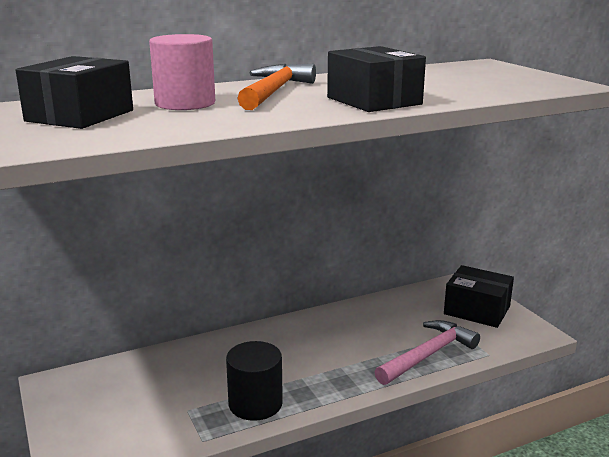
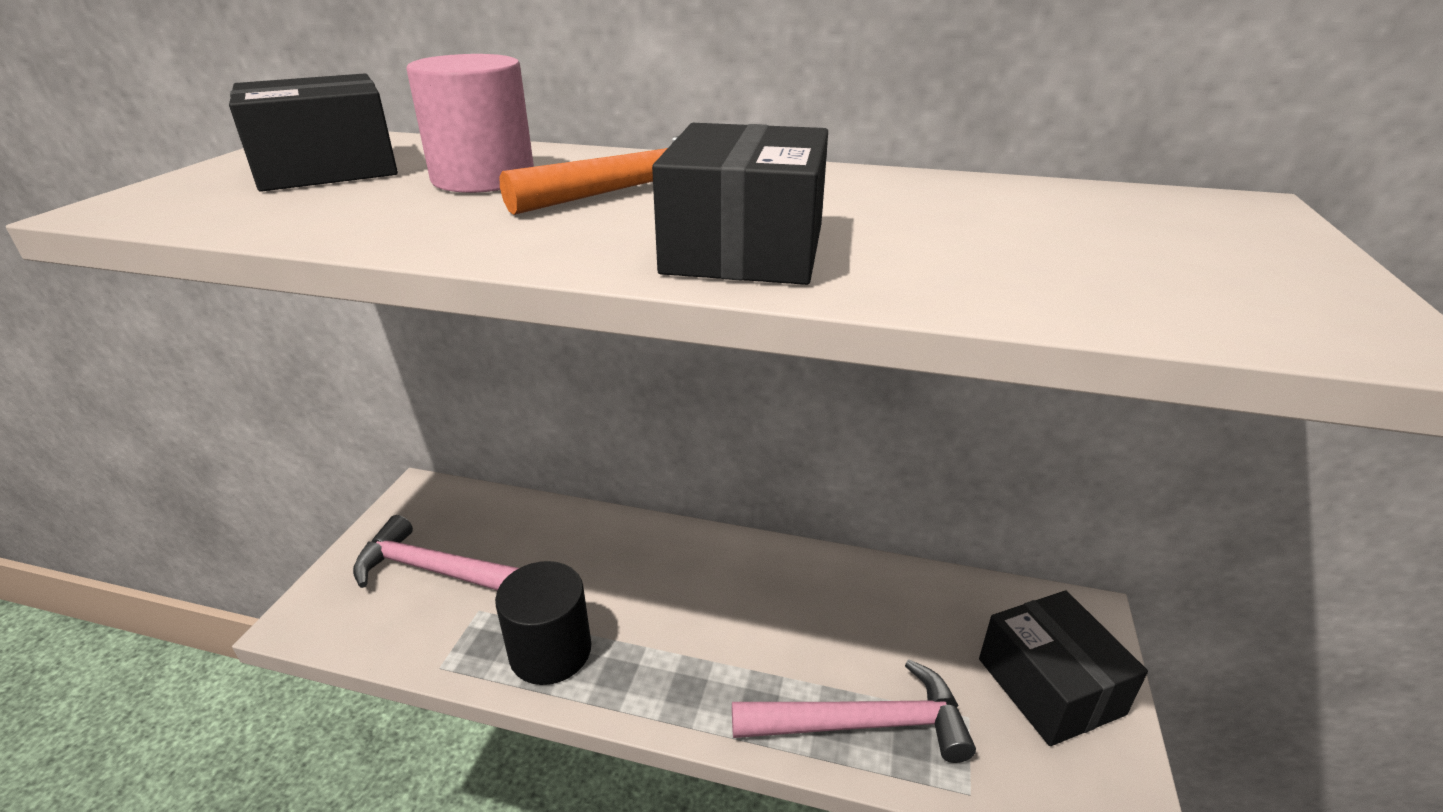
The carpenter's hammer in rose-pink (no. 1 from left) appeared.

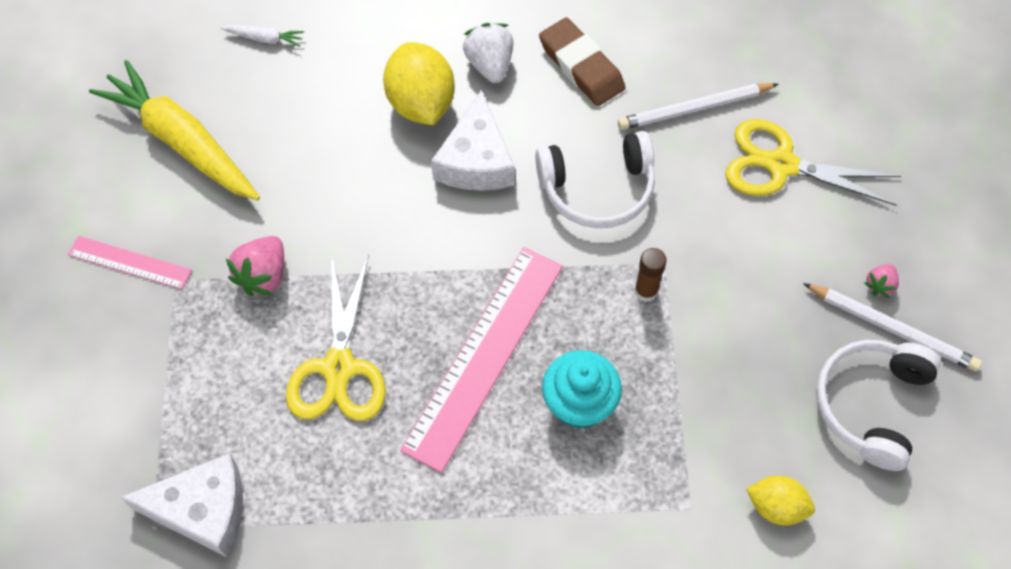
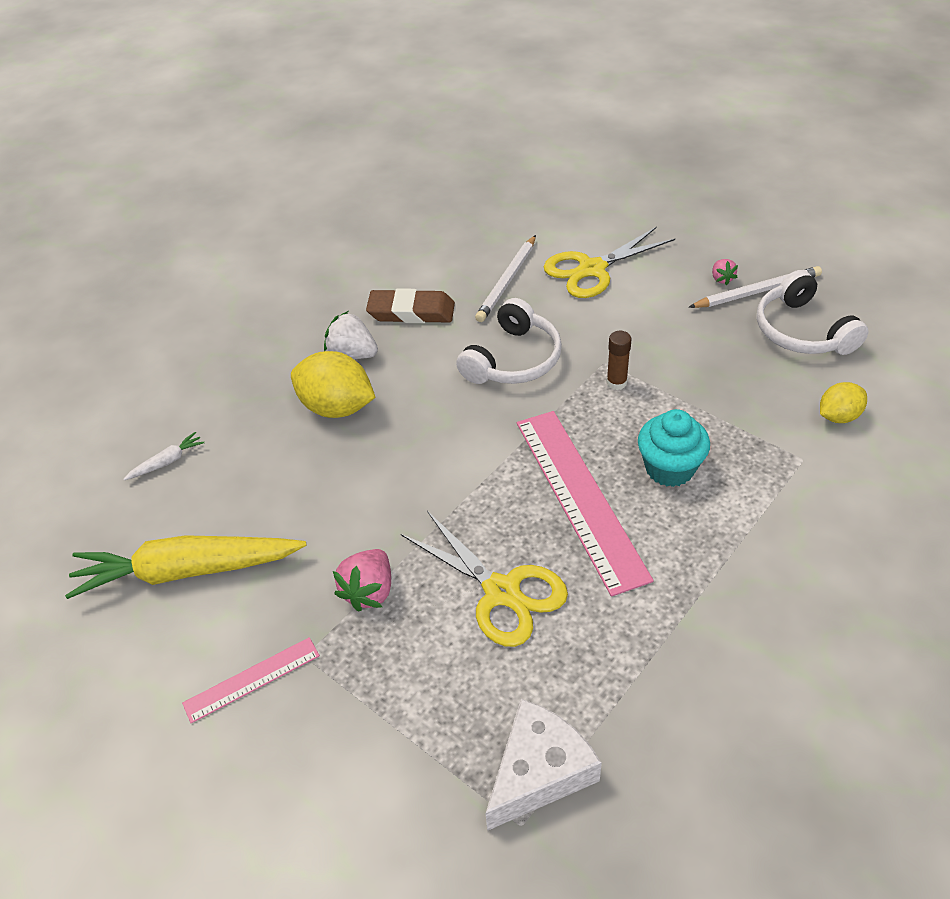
The cheese in snow-white (no. 2 from left) disappeared.
The toy strawberry in rose-pink (no. 1 from left) turned 45 degrees clockwise.

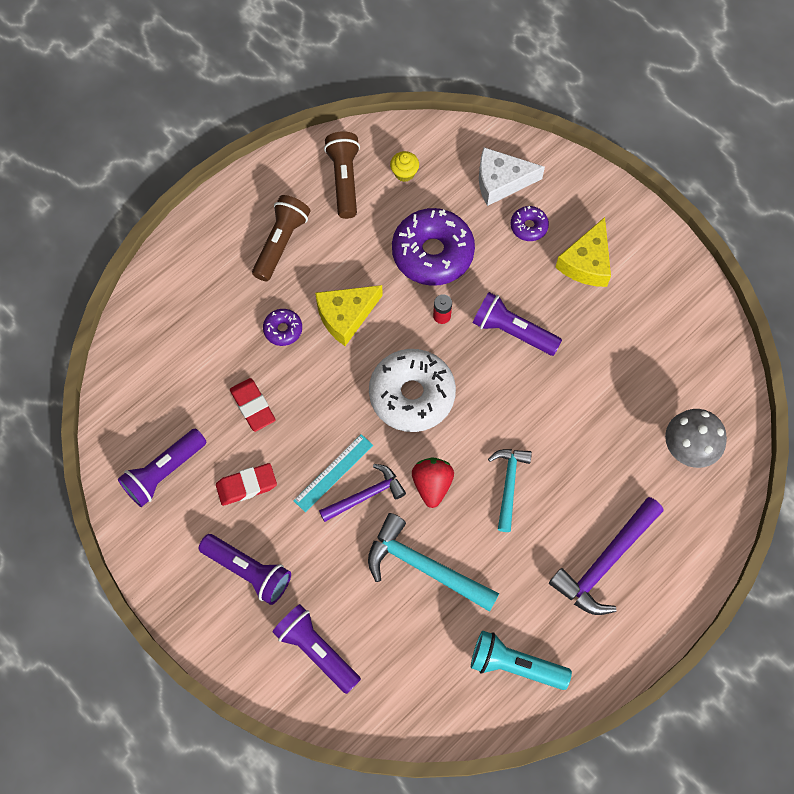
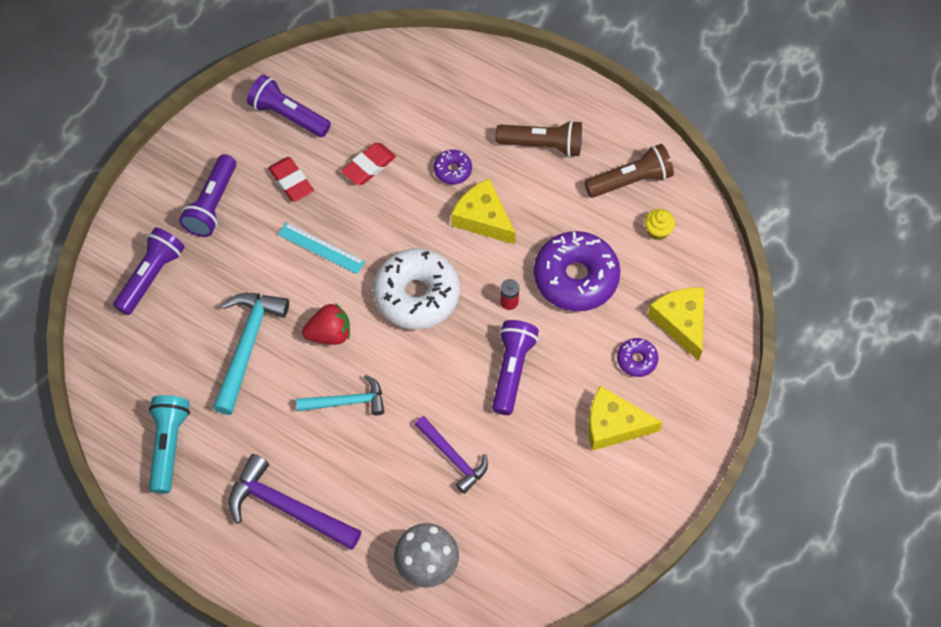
The carpenter's hammer in royal purple (no. 1 from left in the first image) moved.
The cheese in snow-white became the cheese in yellow (no. 3 from left).

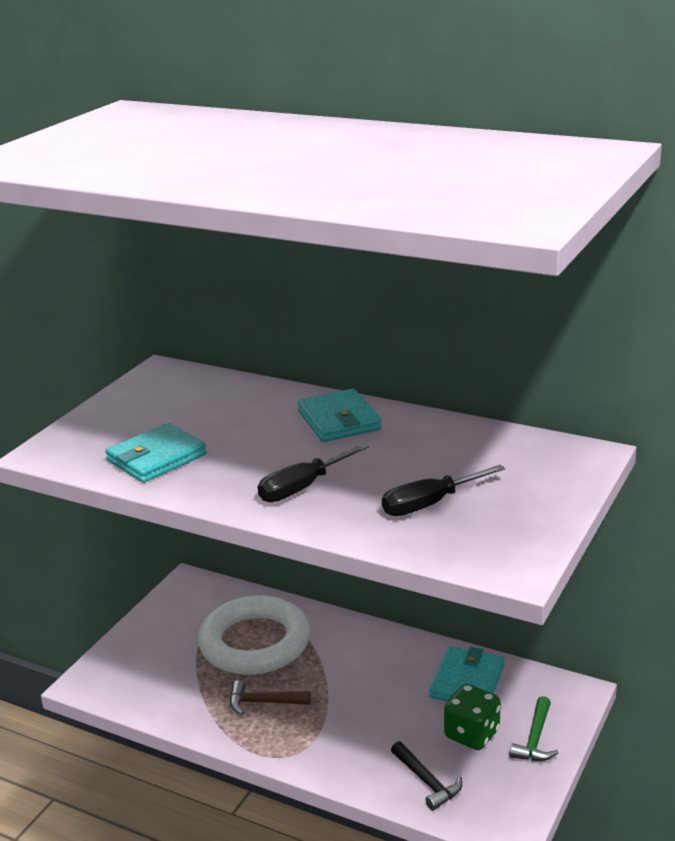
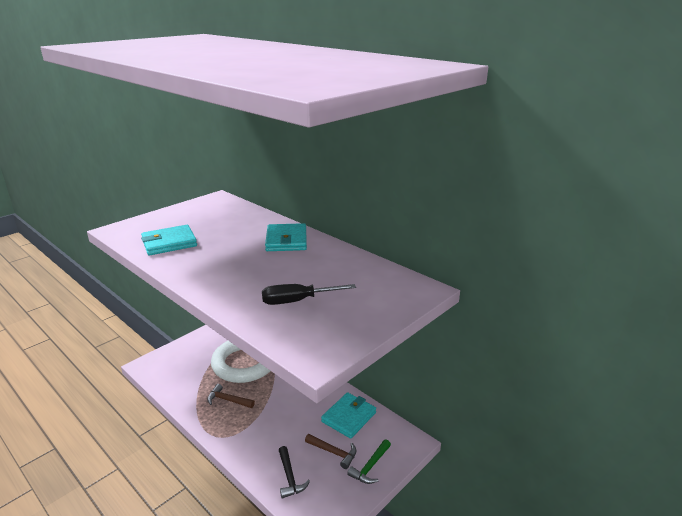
The flat screwdriver in jet-black (no. 1 from left) disappeared.
The game die in green was replaced by the carpenter's hammer in russet (no. 2 from left).

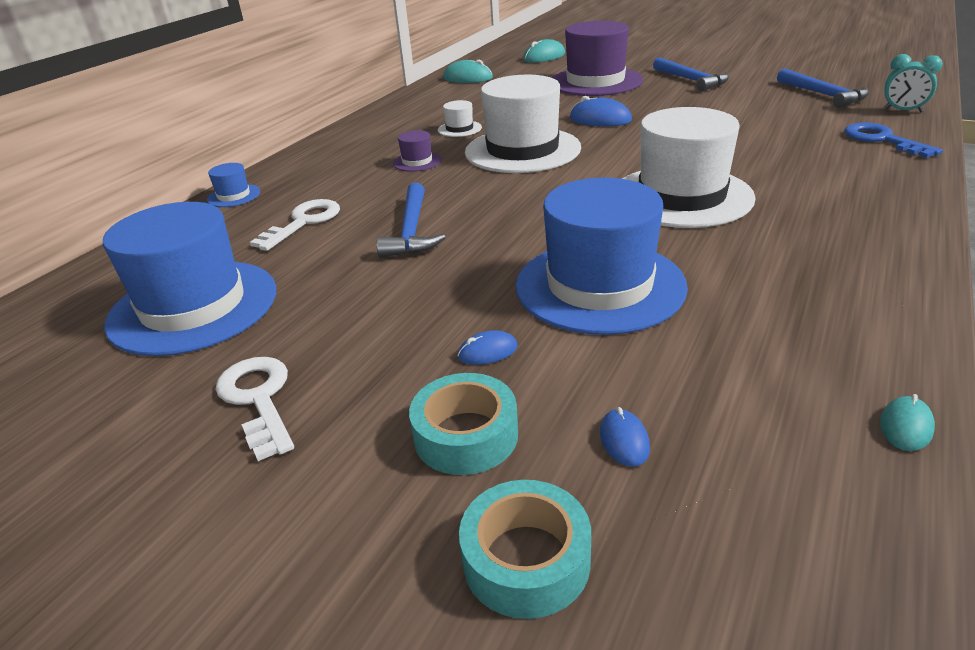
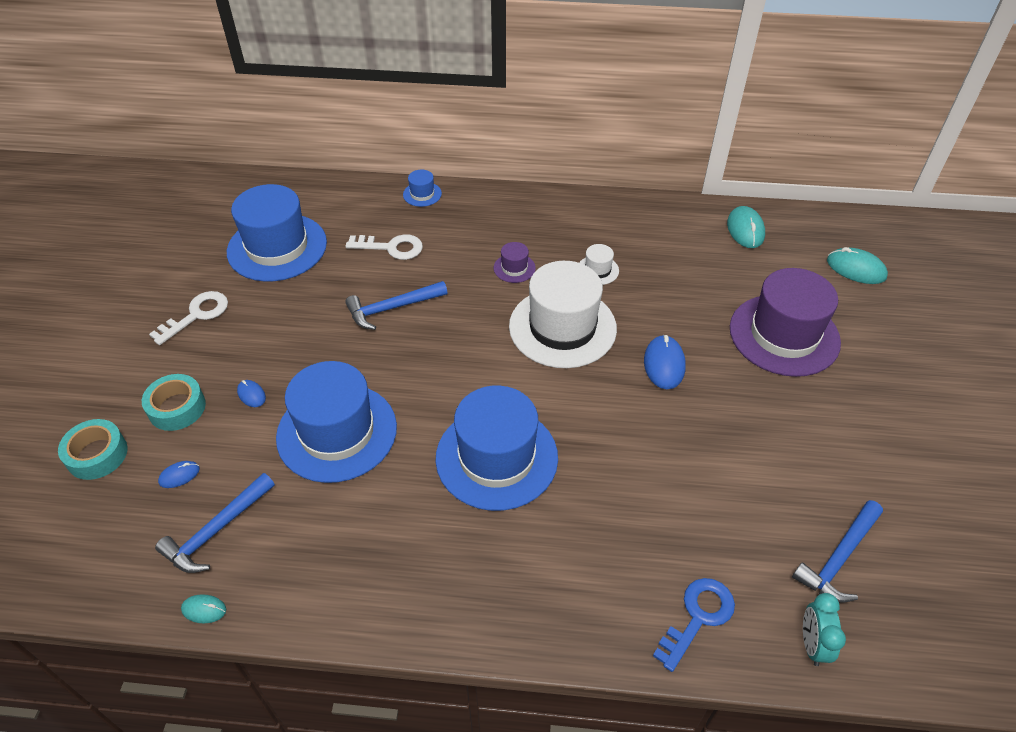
The carpenter's hammer in blue (no. 2 from left in the first image) moved.
The hat in snow-white (no. 3 from left) became the hat in blue (no. 4 from left).

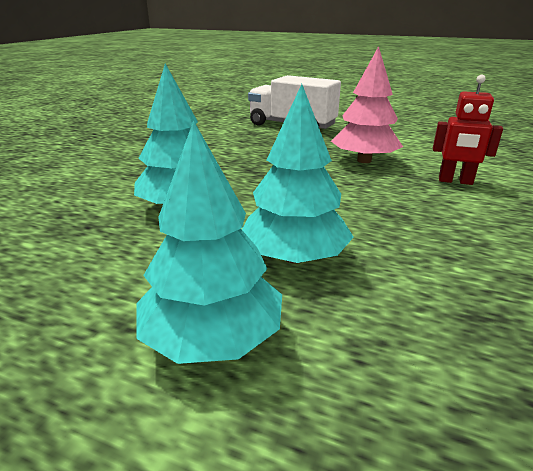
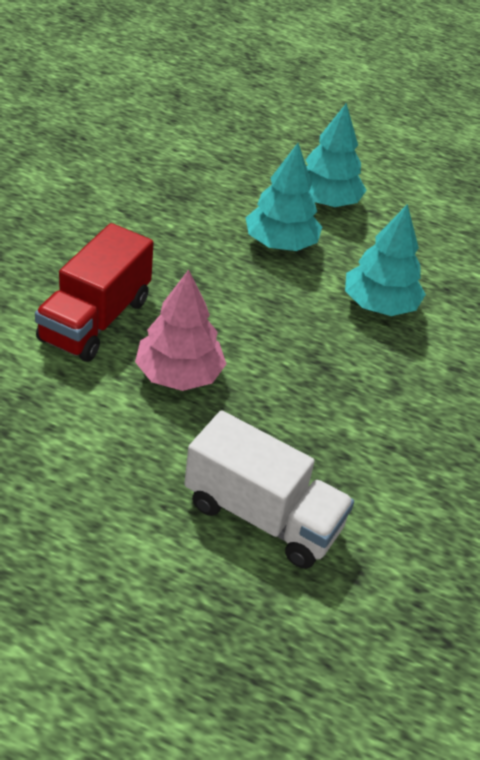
The robot figure in scarlet was replaced by the truck in scarlet.

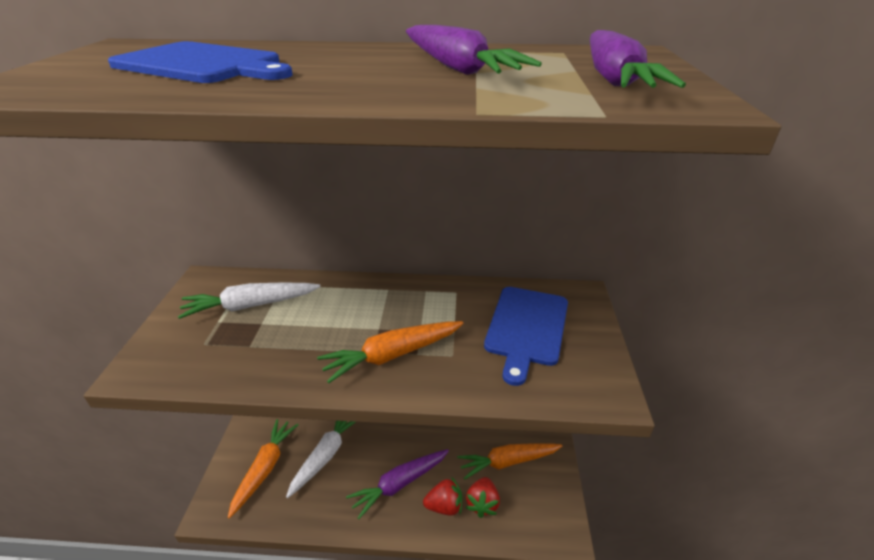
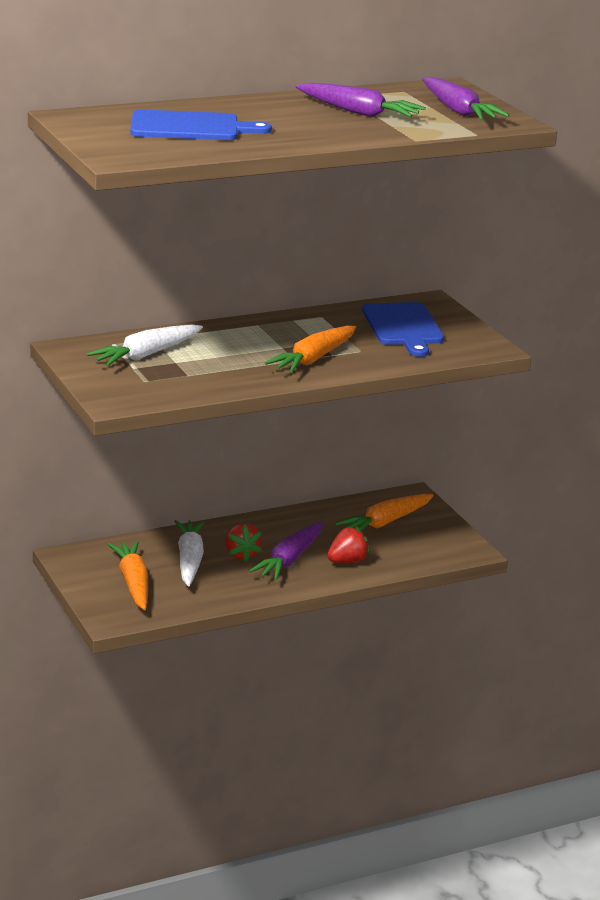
The toy strawberry in scarlet (no. 2 from left in the first image) moved.

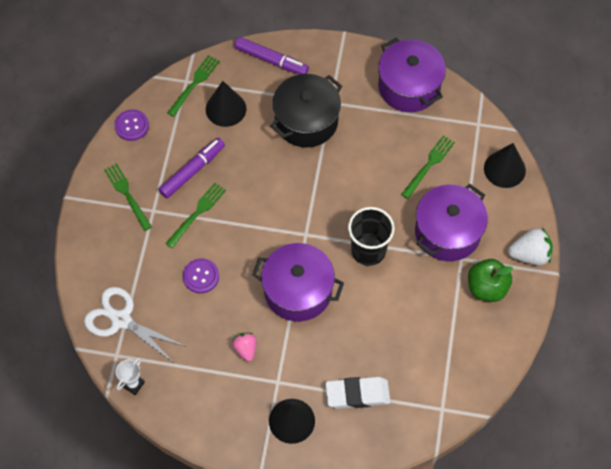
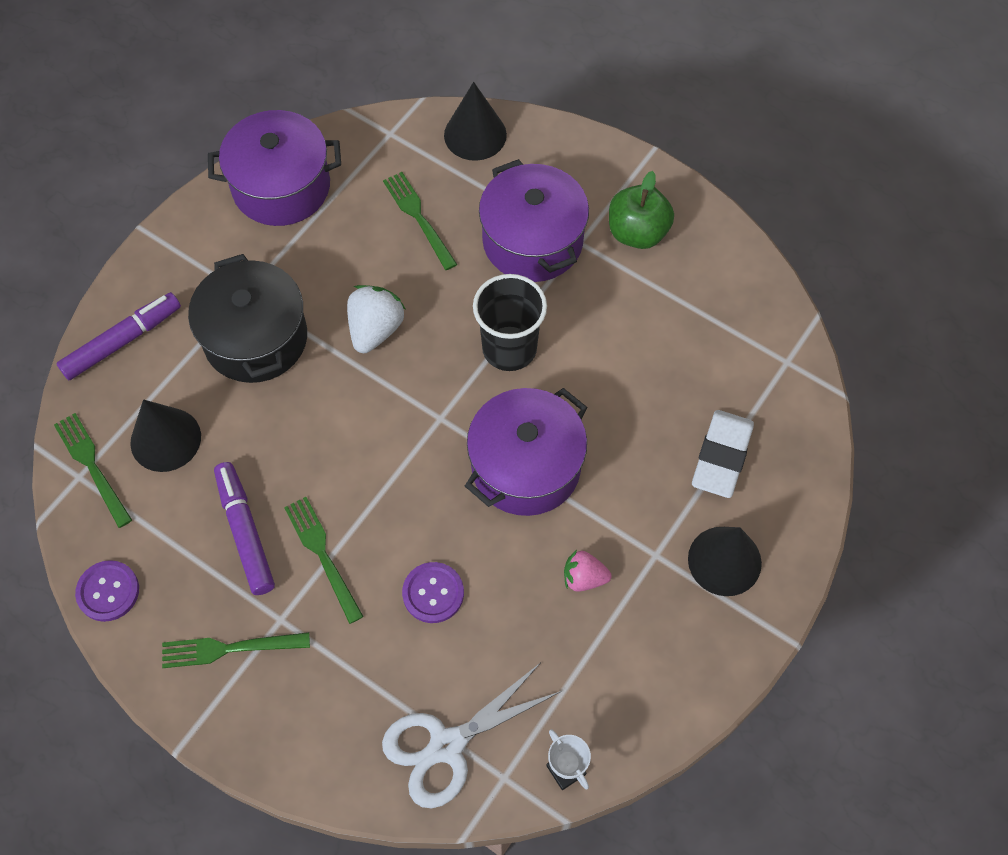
The toy strawberry in snow-white moved.

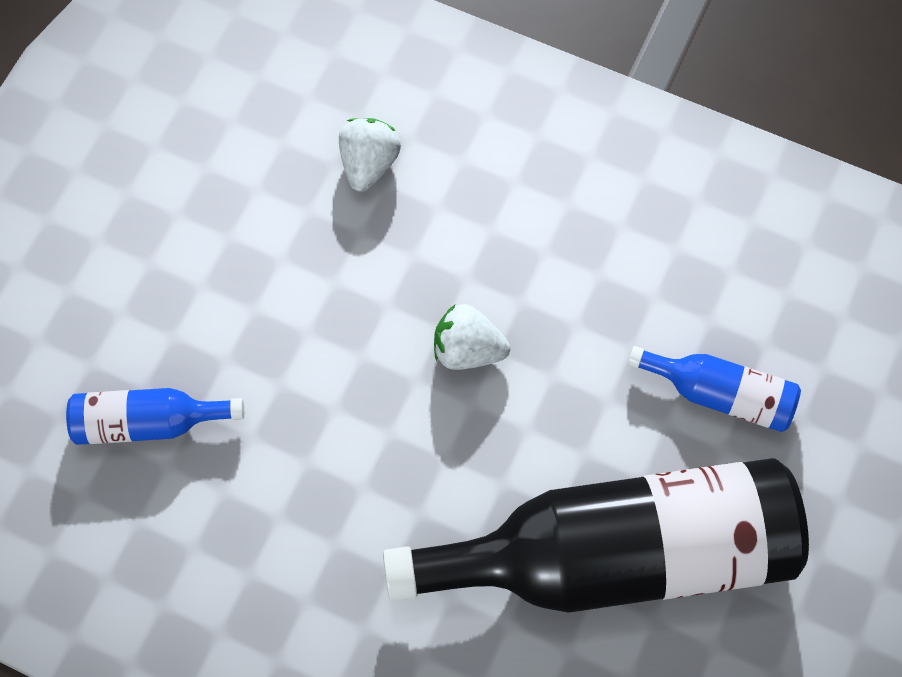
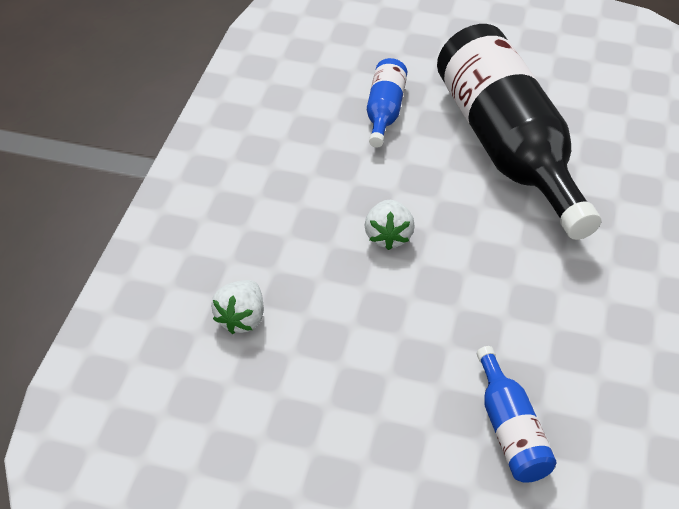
The toy strawberry in snow-white (no. 1 from left) turned 75 degrees counterclockwise.

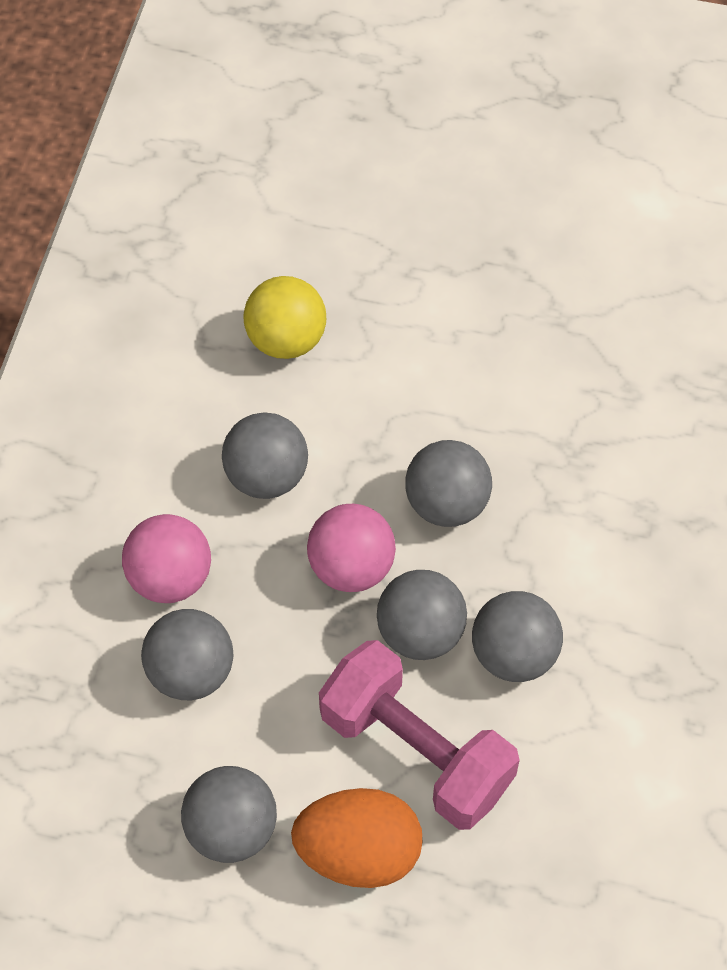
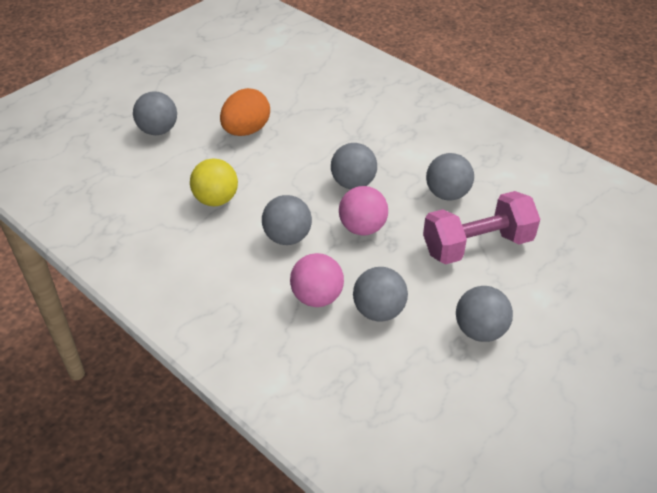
The toy egg in orange moved.
The play ball in gray (no. 4 from left in the first image) moved.

